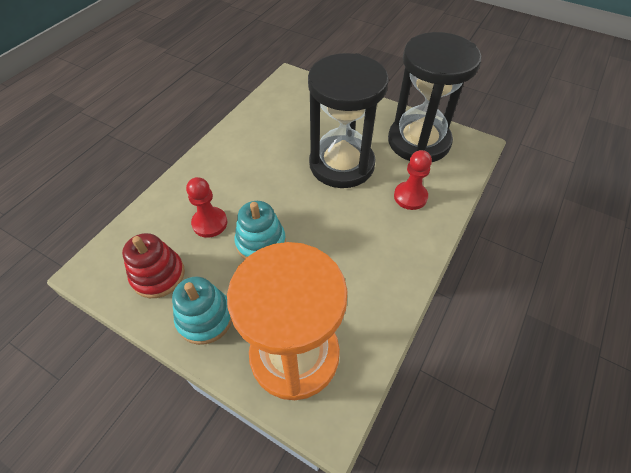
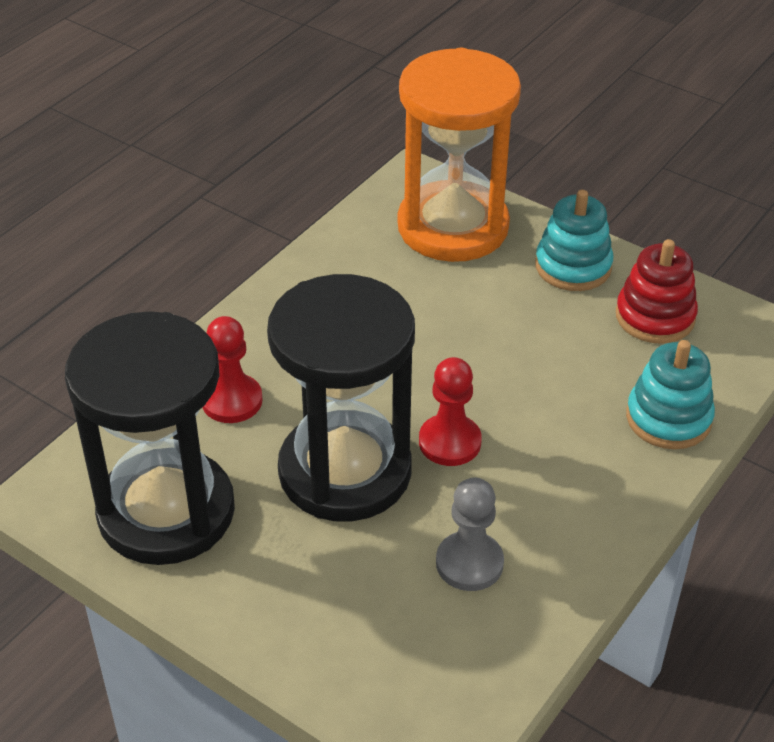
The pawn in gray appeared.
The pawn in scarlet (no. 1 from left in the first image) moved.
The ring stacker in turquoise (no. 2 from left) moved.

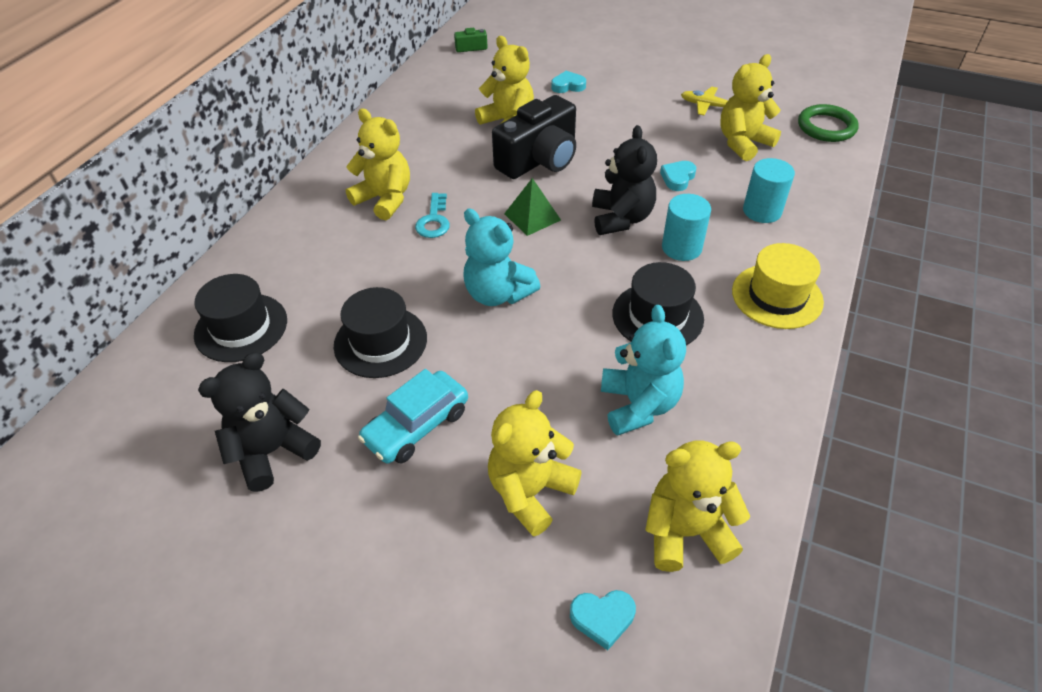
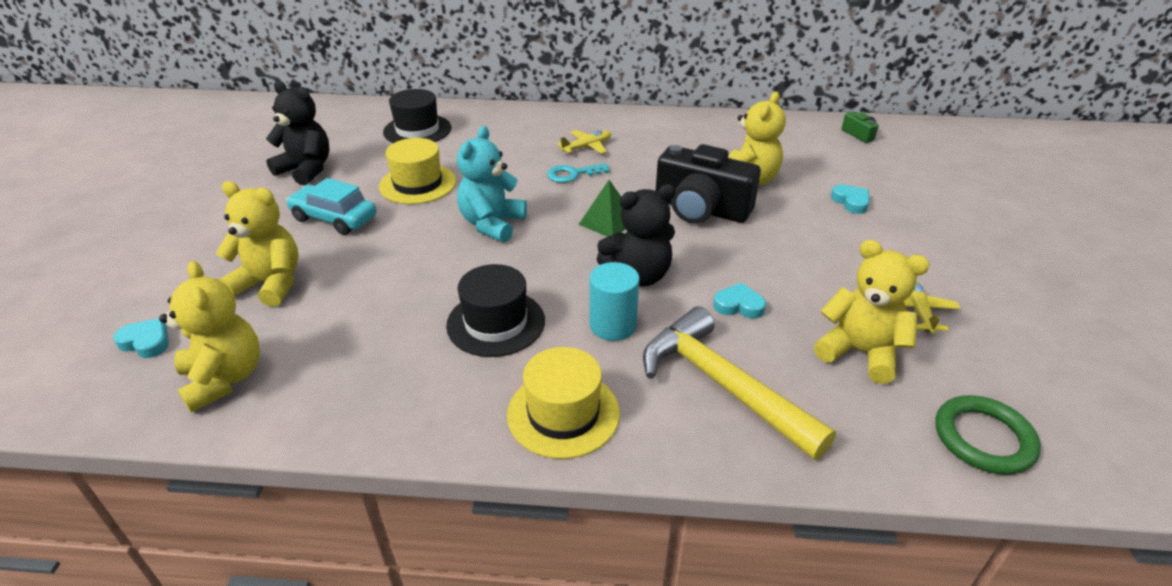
The stuffed bear in turquoise (no. 2 from left) disappeared.
The stuffed bear in yellow (no. 1 from left) was replaced by the toy plane in yellow (no. 1 from left).
The solid cylinder in turquoise (no. 2 from left) was replaced by the carpenter's hammer in yellow.
The hat in jet-black (no. 2 from left) became the hat in yellow (no. 1 from left).
The heart in turquoise (no. 2 from left in the first image) turned 135 degrees clockwise.

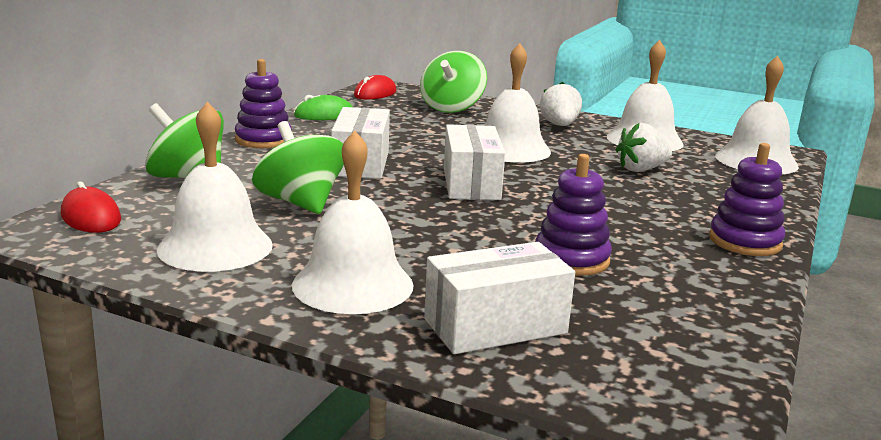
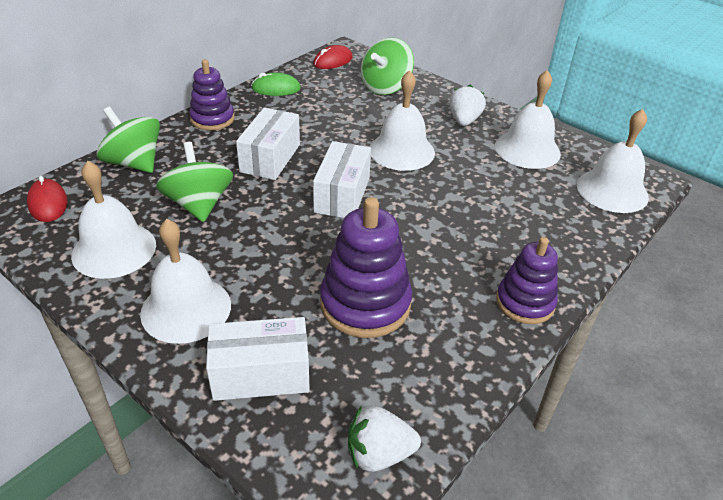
The toy strawberry in snow-white (no. 2 from left in the first image) moved.
The ring stacker in royal purple (no. 2 from left) changed to 1.52 times the size.

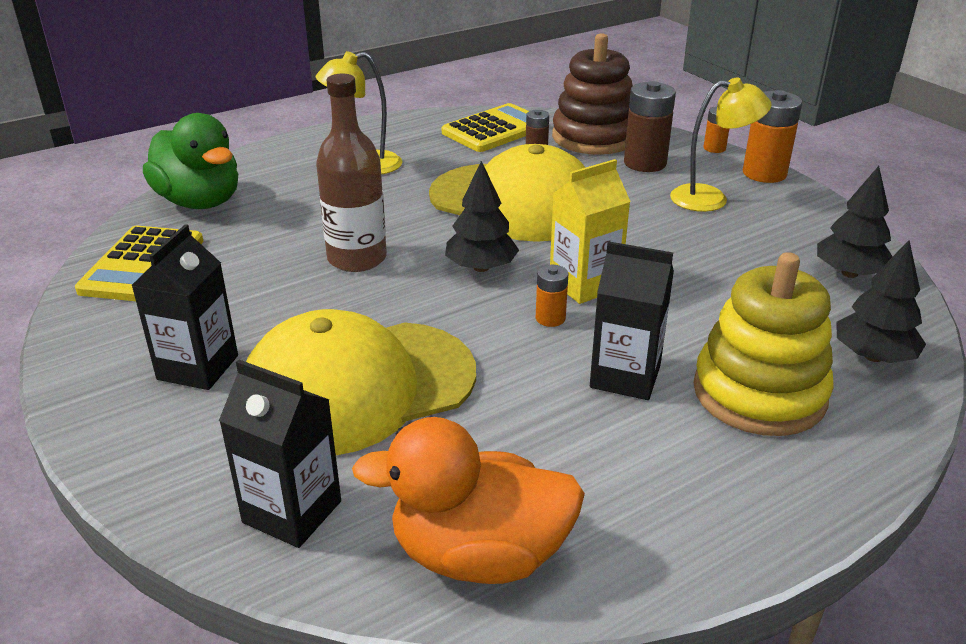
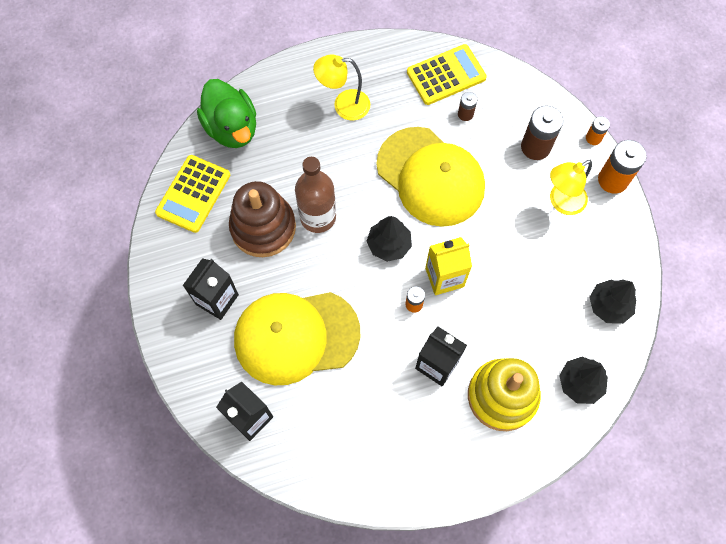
The duck in orange disappeared.
The ring stacker in russet moved.
The desk lamp in yellow (no. 2 from left) turned 135 degrees clockwise.

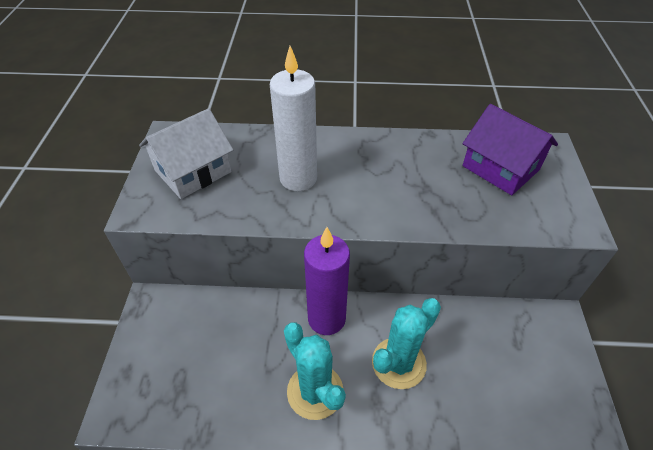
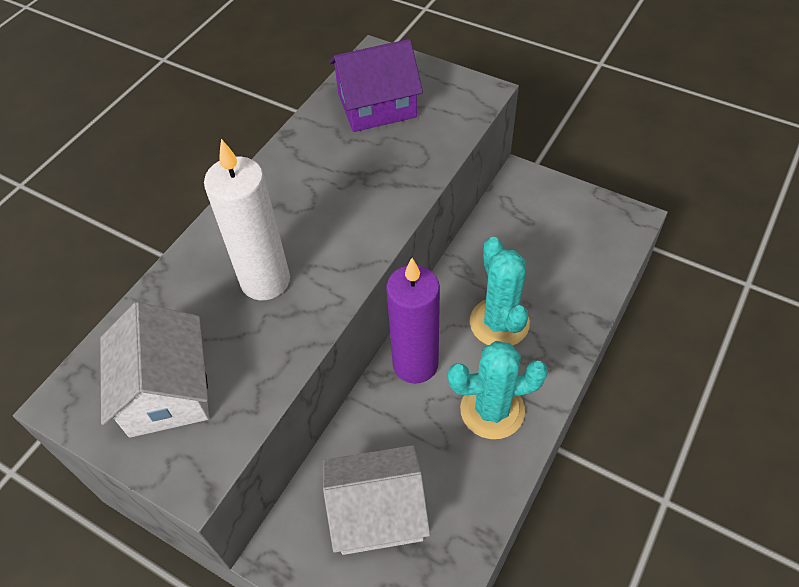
The house in snow-white (no. 2 from left) appeared.

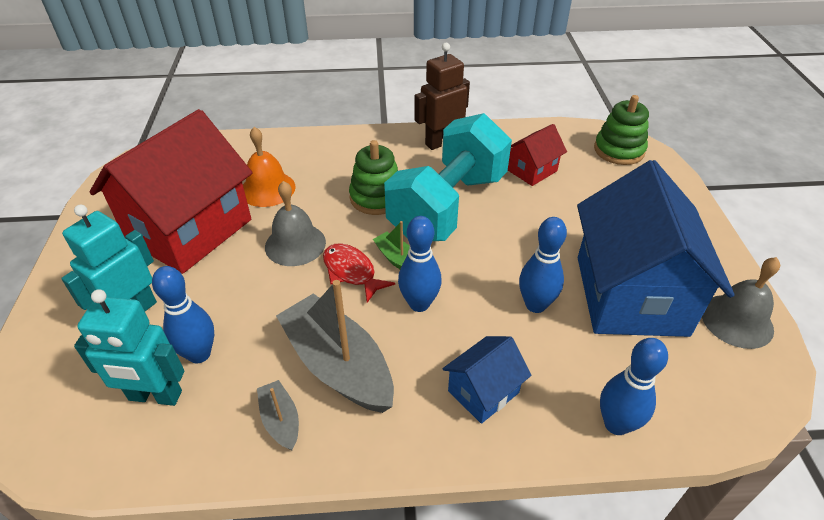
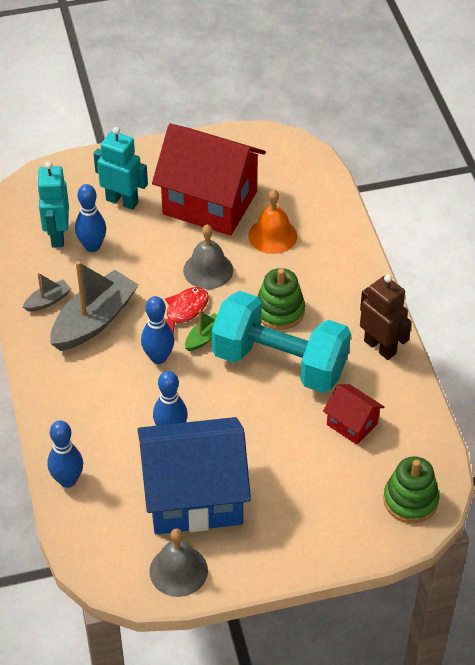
The house in blue (no. 1 from left) disappeared.

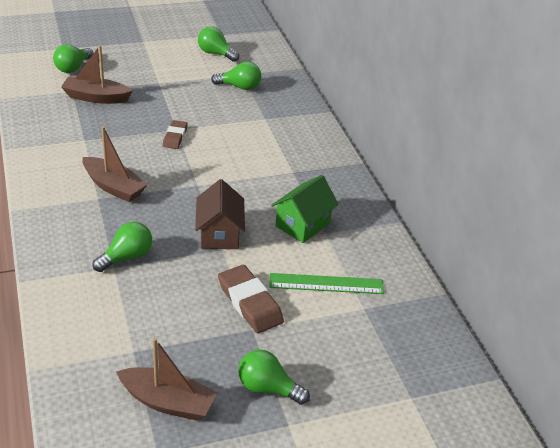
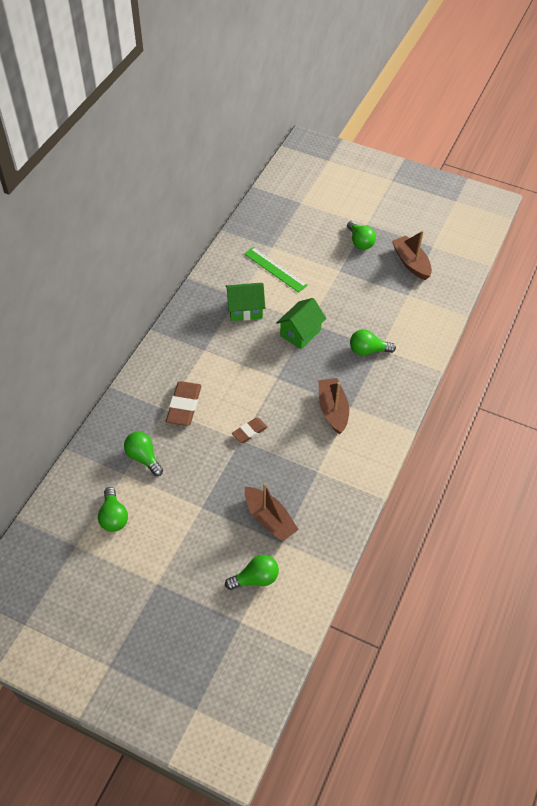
The gum eraser in russet (no. 2 from left in the first image) moved.
The house in russet became the house in green (no. 2 from left).

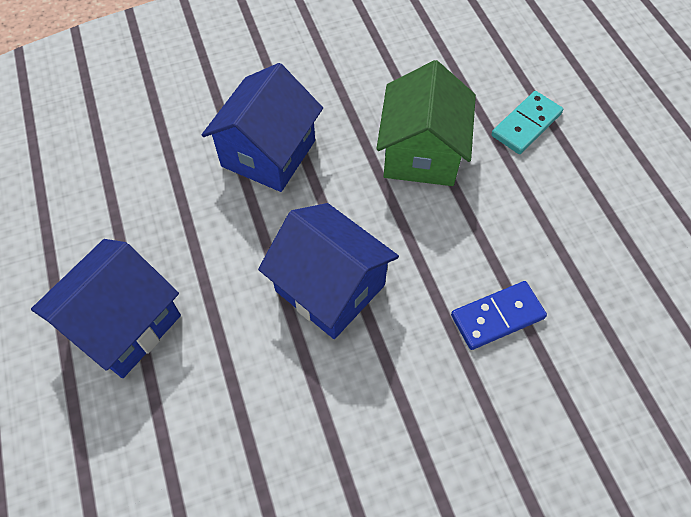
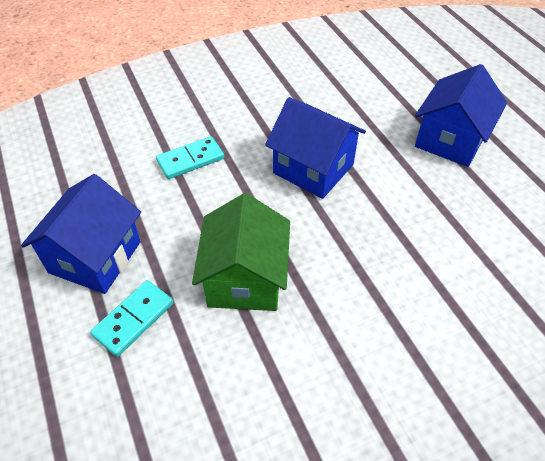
The house in blue (no. 2 from left in the first image) moved.
The domino tile in blue became the domino tile in turquoise (no. 2 from left).

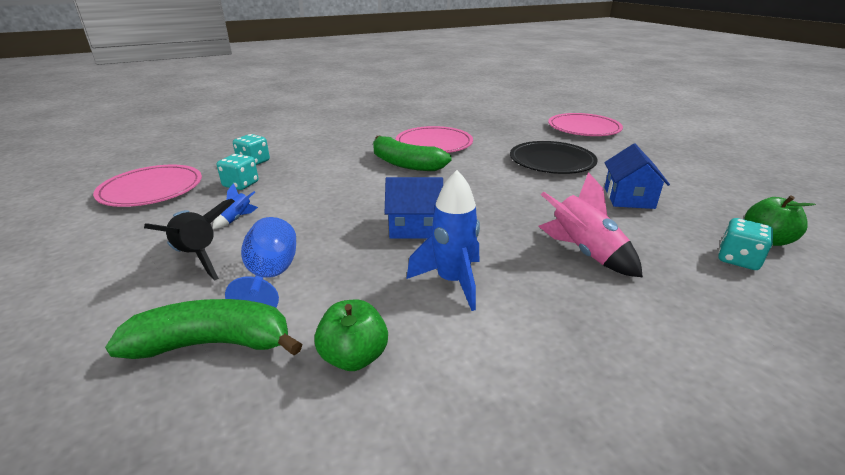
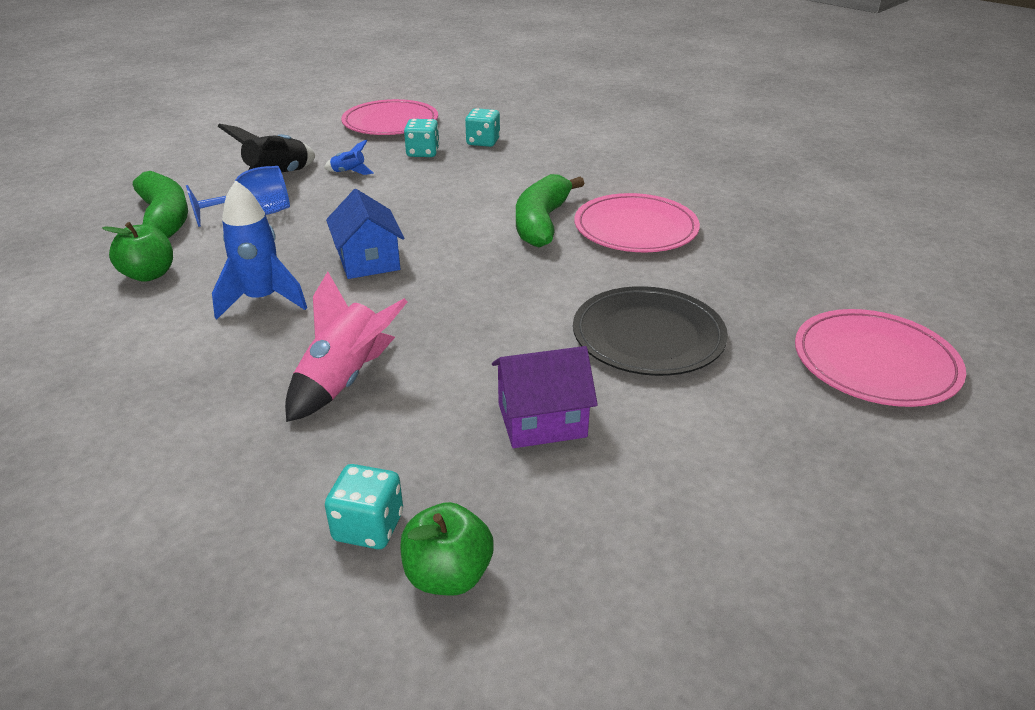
The house in blue (no. 2 from left) became the house in royal purple.

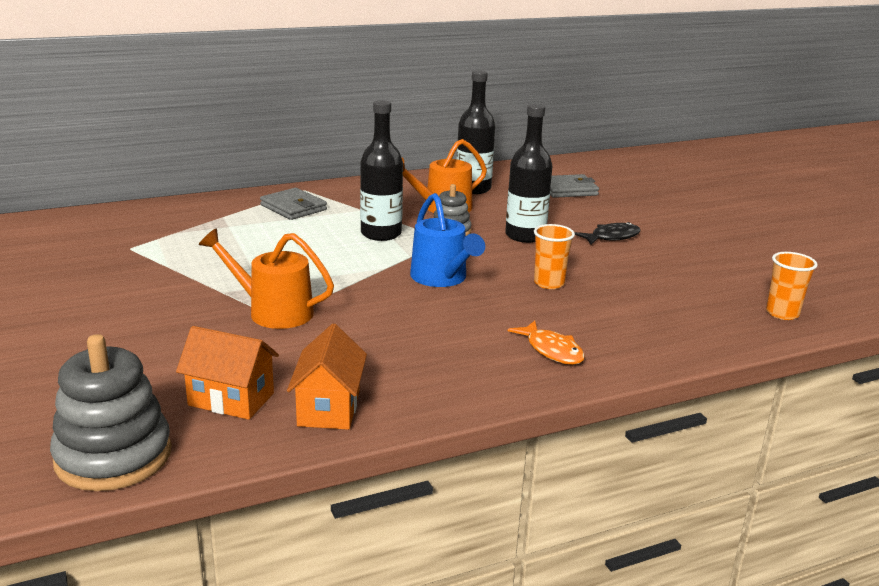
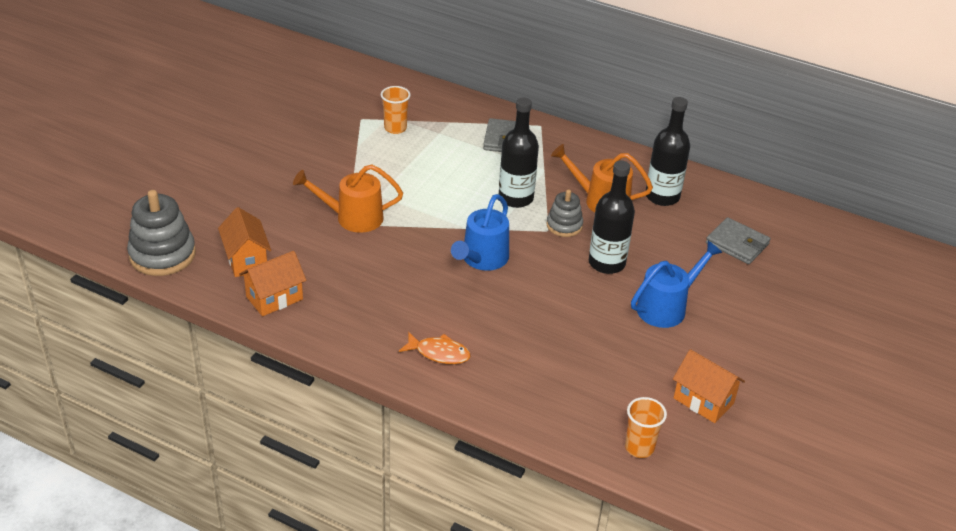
The house in orange (no. 3 from left) appeared.
The beaker in orange (no. 1 from left) moved.
The fish in jet-black was replaced by the watering can in blue (no. 2 from left).
The watering can in orange (no. 1 from left) turned 75 degrees counterclockwise.
The fish in orange turned 90 degrees counterclockwise.

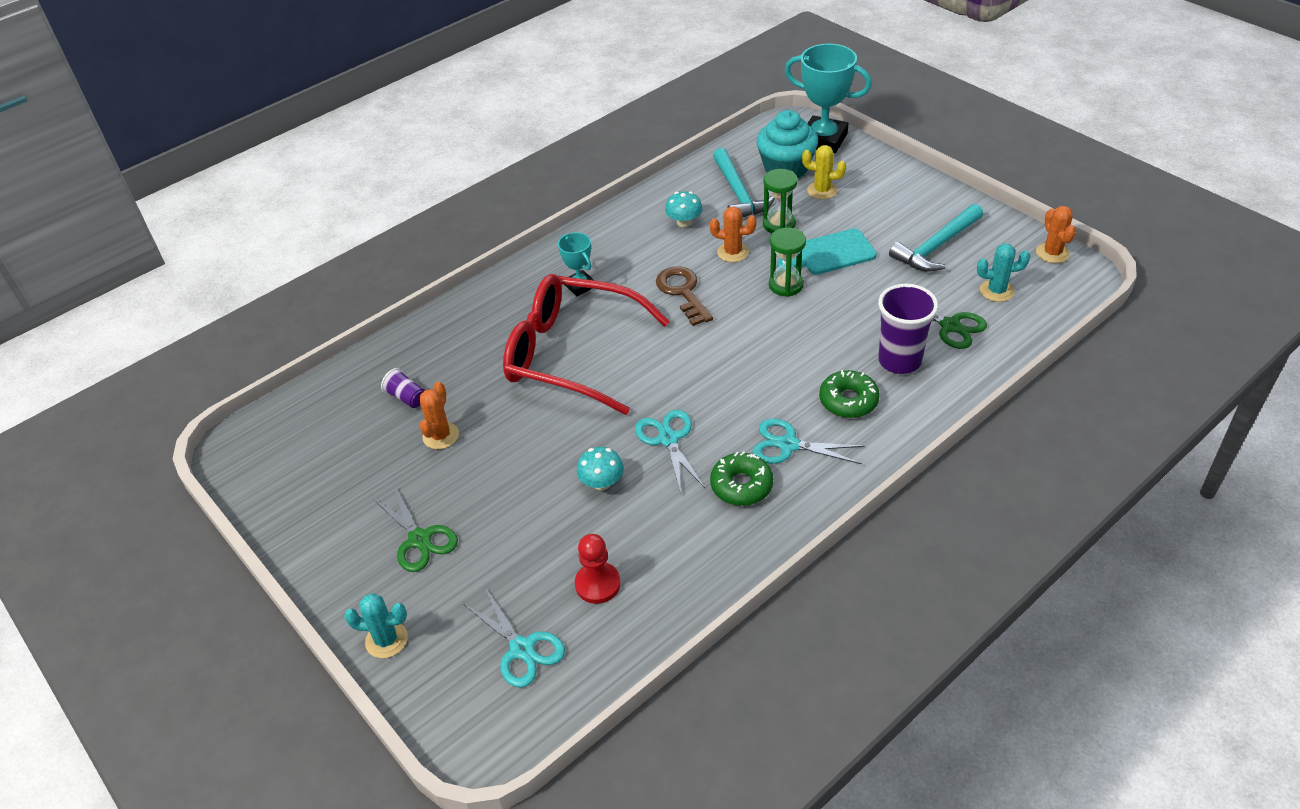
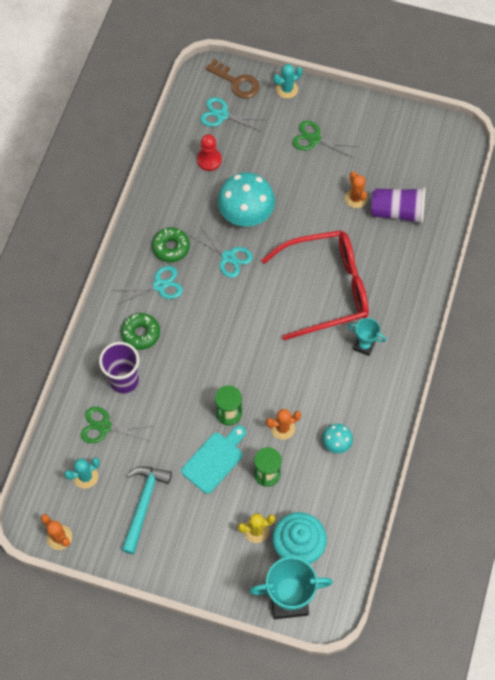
The carpenter's hammer in turquoise (no. 1 from left) disappeared.
The door key in russet moved.
The beaker in royal purple (no. 1 from left in the first image) changed to 1.98 times the size.
The fungus in turquoise (no. 1 from left) changed to 2.02 times the size.

